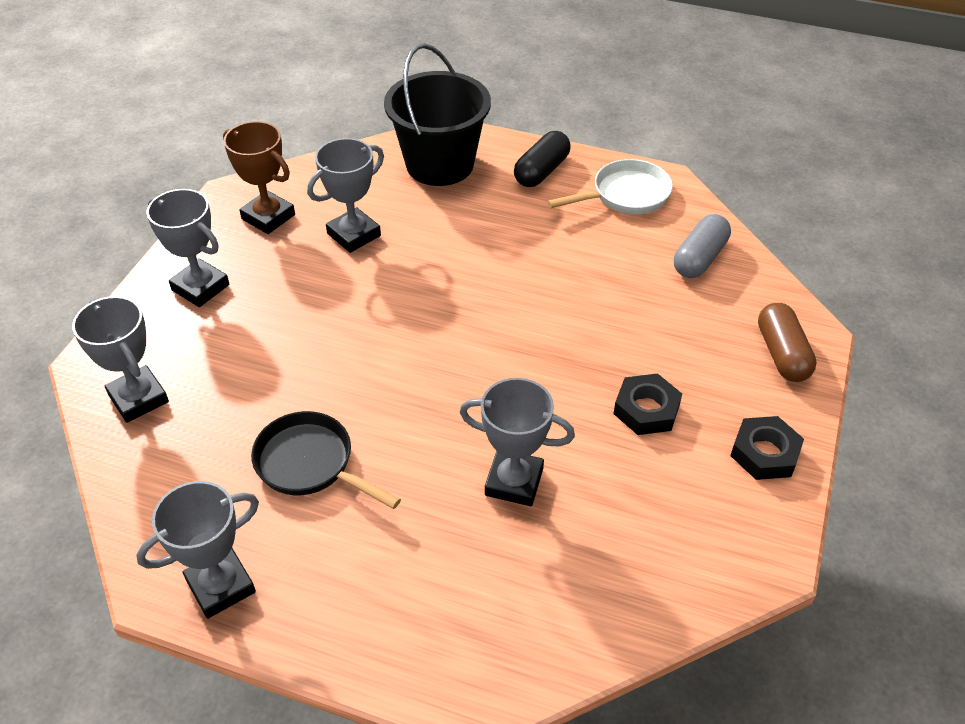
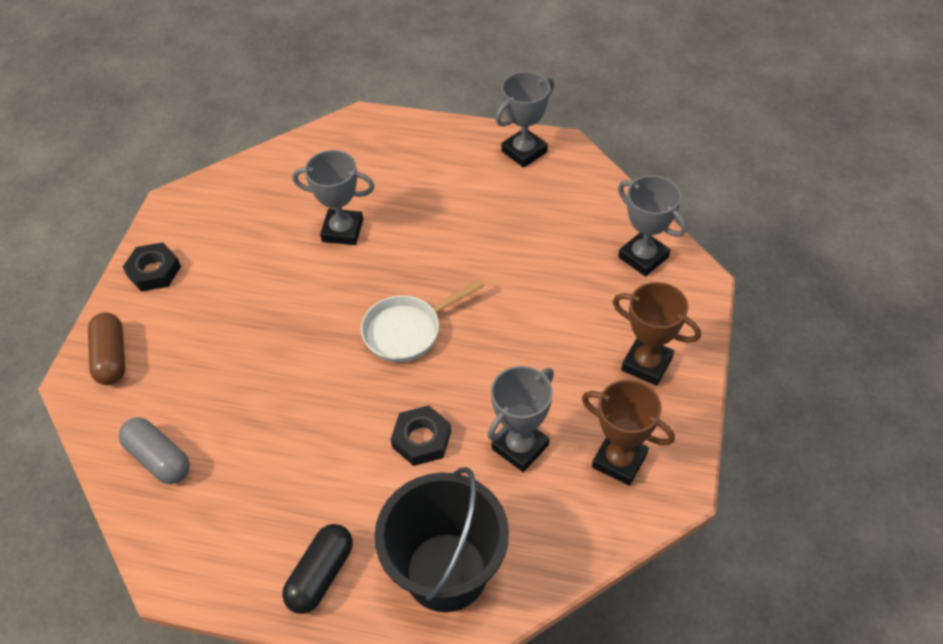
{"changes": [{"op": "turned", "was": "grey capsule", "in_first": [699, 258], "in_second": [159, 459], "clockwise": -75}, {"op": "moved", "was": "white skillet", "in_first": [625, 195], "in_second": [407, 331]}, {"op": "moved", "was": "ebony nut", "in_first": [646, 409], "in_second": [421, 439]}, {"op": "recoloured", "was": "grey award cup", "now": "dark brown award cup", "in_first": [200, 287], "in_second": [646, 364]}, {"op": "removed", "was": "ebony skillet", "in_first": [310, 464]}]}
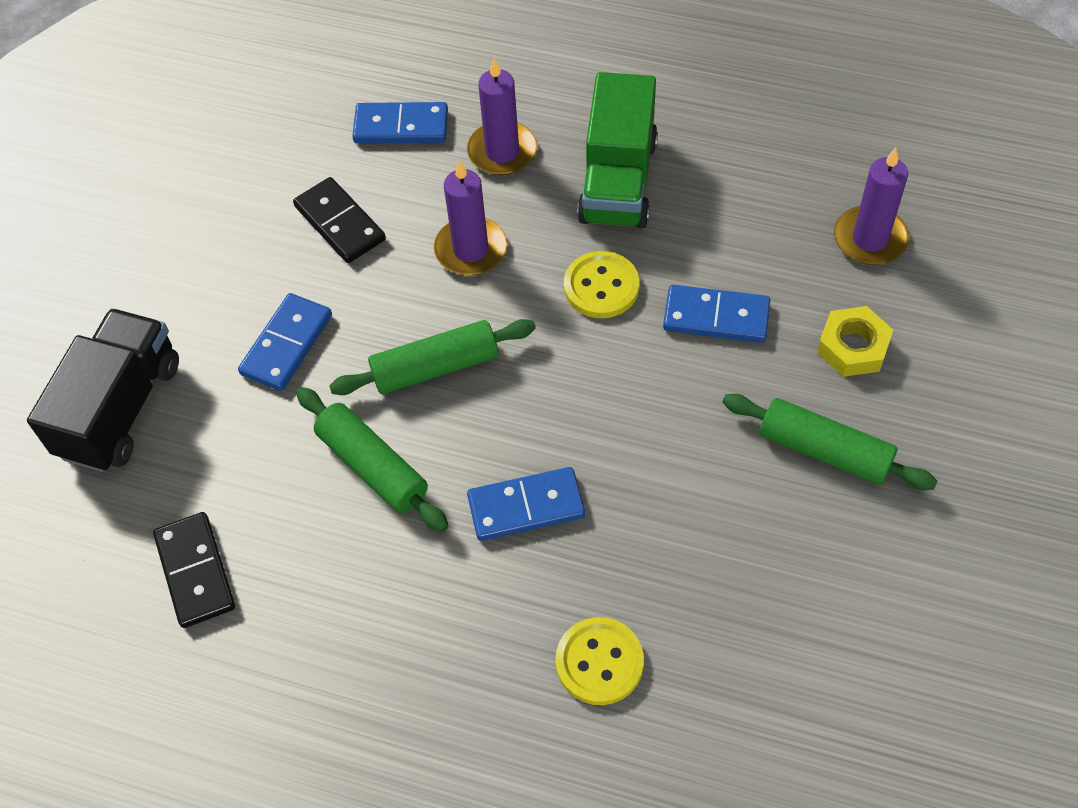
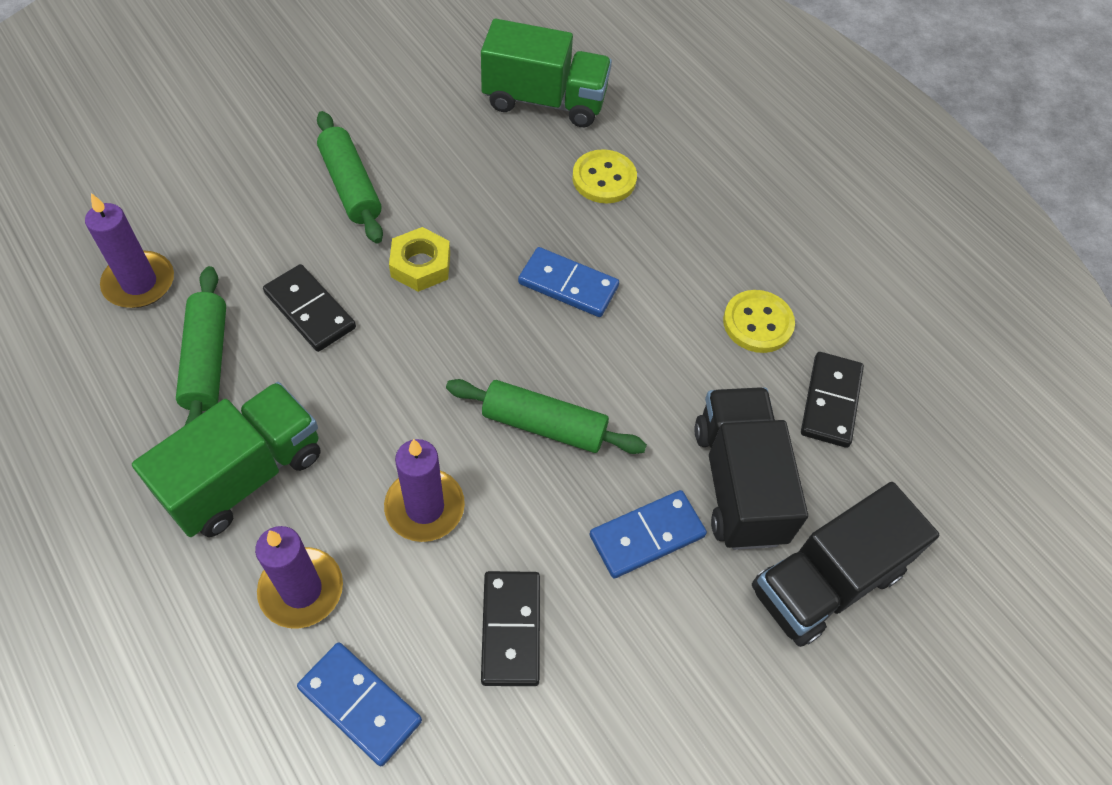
{"changes": [{"op": "moved", "was": "emerald rolling pin", "in_first": [373, 467], "in_second": [207, 360]}, {"op": "recoloured", "was": "royal blue domino piece", "now": "ebony domino piece", "in_first": [716, 317], "in_second": [310, 310]}, {"op": "moved", "was": "golden nut", "in_first": [853, 347], "in_second": [420, 265]}, {"op": "added", "now": "emerald toy truck", "in_second": [544, 101]}, {"op": "added", "now": "ebony toy truck", "in_second": [738, 483]}, {"op": "moved", "was": "golden sewing button", "in_first": [601, 287], "in_second": [757, 323]}]}
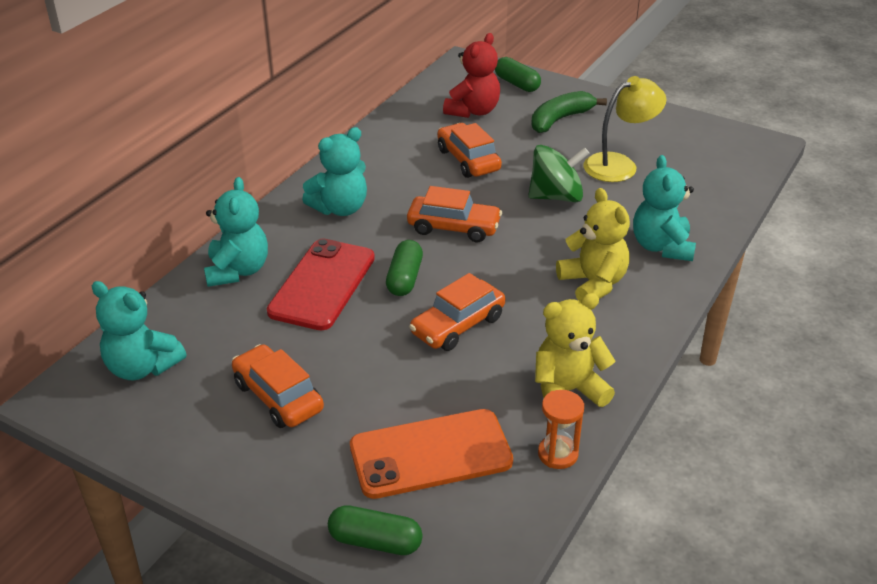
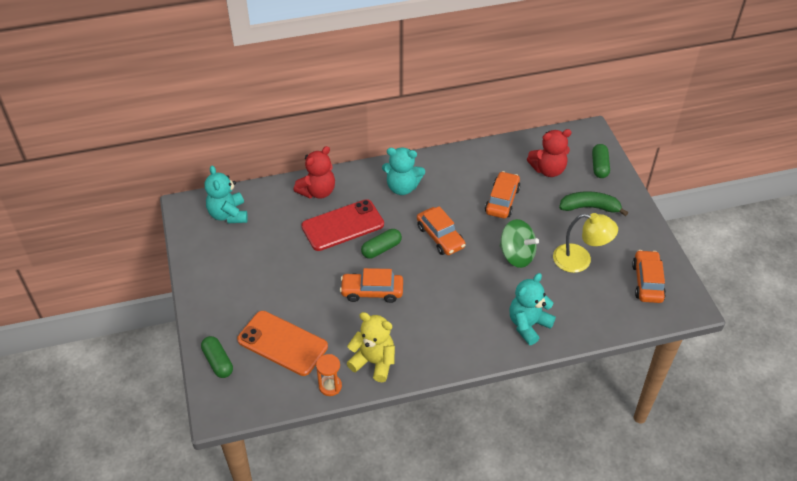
{"changes": [{"op": "recoloured", "was": "turquoise stuffed bear", "now": "crimson stuffed bear", "in_first": [238, 271], "in_second": [317, 191]}, {"op": "moved", "was": "orange-coloured automobile", "in_first": [278, 397], "in_second": [647, 282]}, {"op": "removed", "was": "golden stuffed bear", "in_first": [593, 284]}]}
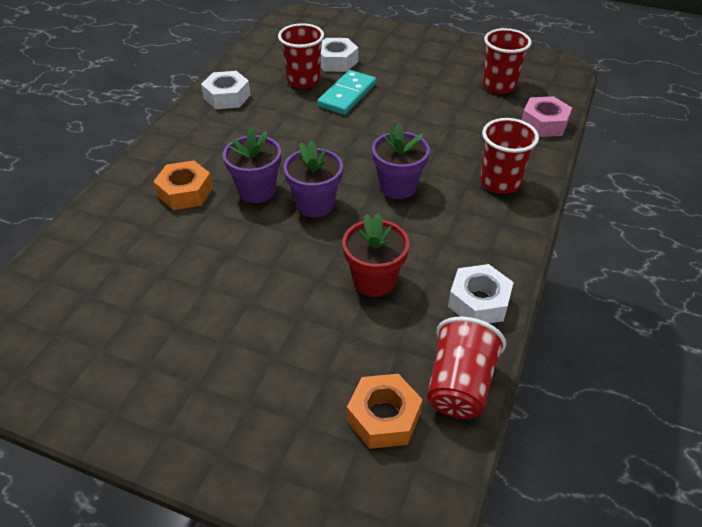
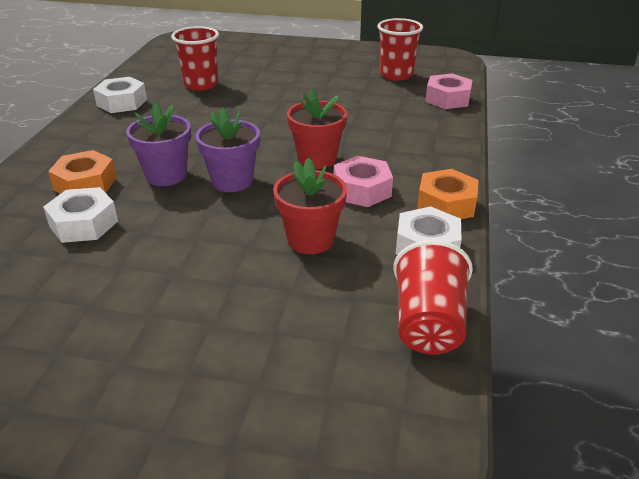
{"changes": [{"op": "moved", "was": "white nut", "in_first": [336, 61], "in_second": [83, 224]}, {"op": "recoloured", "was": "purple potted plant", "now": "crimson potted plant", "in_first": [398, 187], "in_second": [317, 159]}, {"op": "added", "now": "rosy nut", "in_second": [361, 190]}, {"op": "moved", "was": "orange-coloured nut", "in_first": [383, 417], "in_second": [446, 204]}, {"op": "removed", "was": "turquoise domino piece", "in_first": [347, 95]}, {"op": "removed", "was": "crimson tumbler", "in_first": [500, 182]}]}
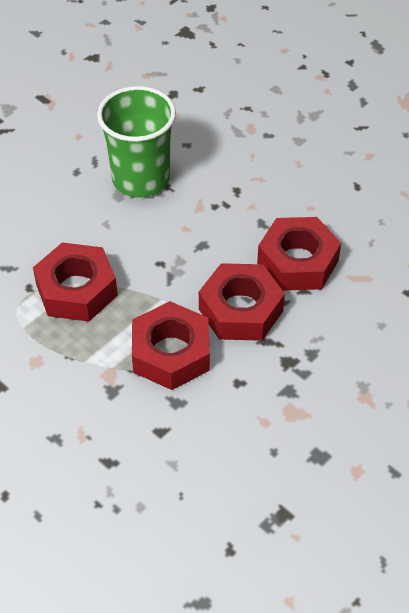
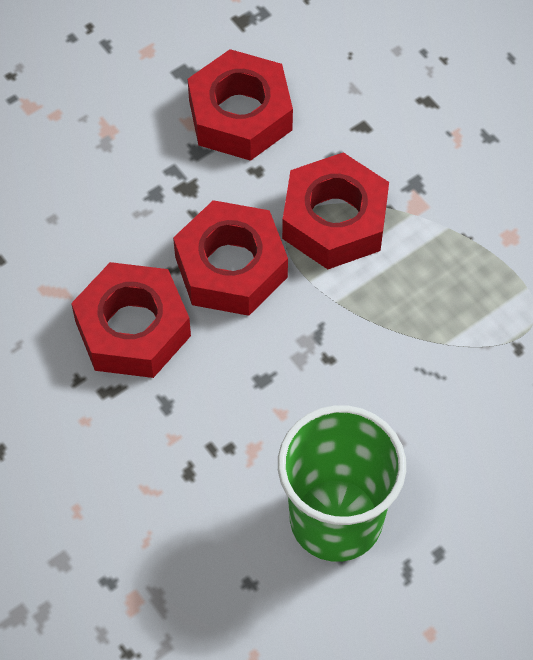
{"changes": [{"op": "moved", "was": "crimson nut", "in_first": [76, 290], "in_second": [240, 115]}]}
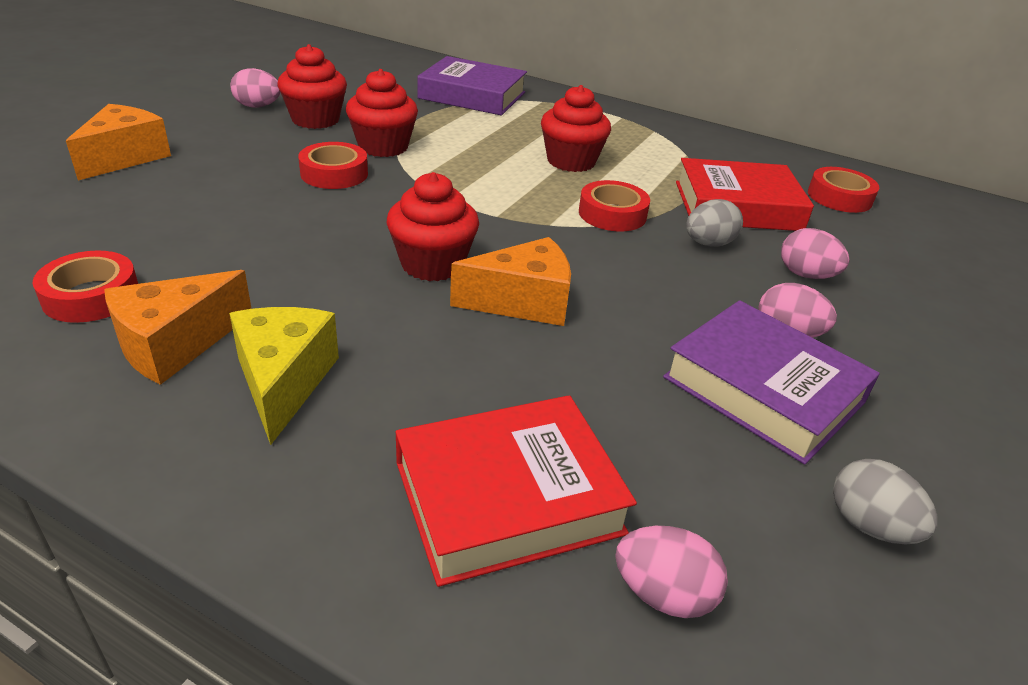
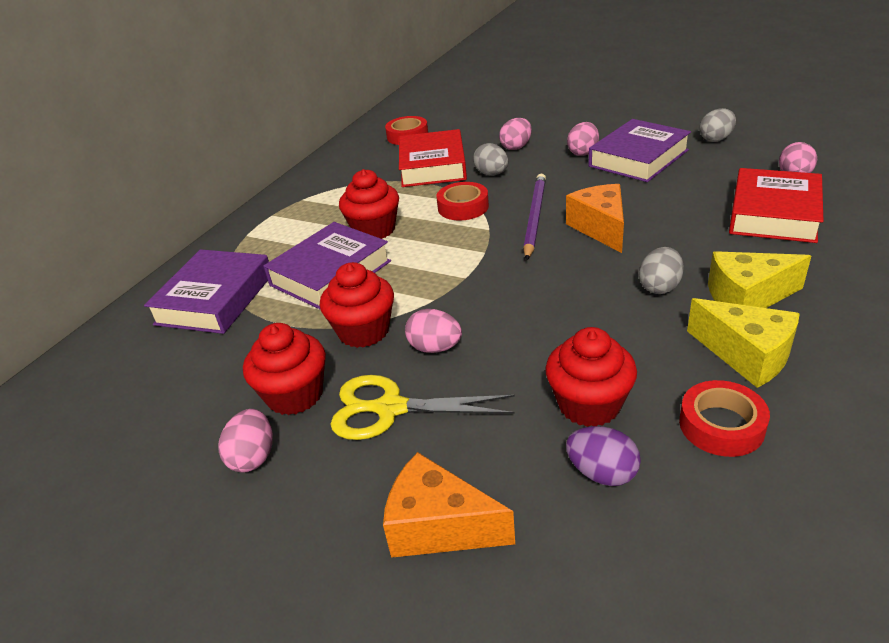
{"changes": [{"op": "added", "now": "purple book", "in_second": [330, 273]}, {"op": "added", "now": "golden scissors", "in_second": [390, 408]}, {"op": "replaced", "was": "crimson sticky tape", "now": "rosy egg", "in_first": [334, 173], "in_second": [435, 348]}, {"op": "added", "now": "purple pencil", "in_second": [534, 217]}, {"op": "moved", "was": "crimson cupcake", "in_first": [432, 264], "in_second": [589, 405]}, {"op": "added", "now": "purple egg", "in_second": [602, 473]}, {"op": "added", "now": "grey egg", "in_second": [659, 287]}, {"op": "recoloured", "was": "orange-coloured cheese wedge", "now": "golden cheese wedge", "in_first": [175, 345], "in_second": [746, 355]}, {"op": "turned", "was": "crimson book", "in_first": [508, 497], "in_second": [773, 214], "clockwise": 45}]}
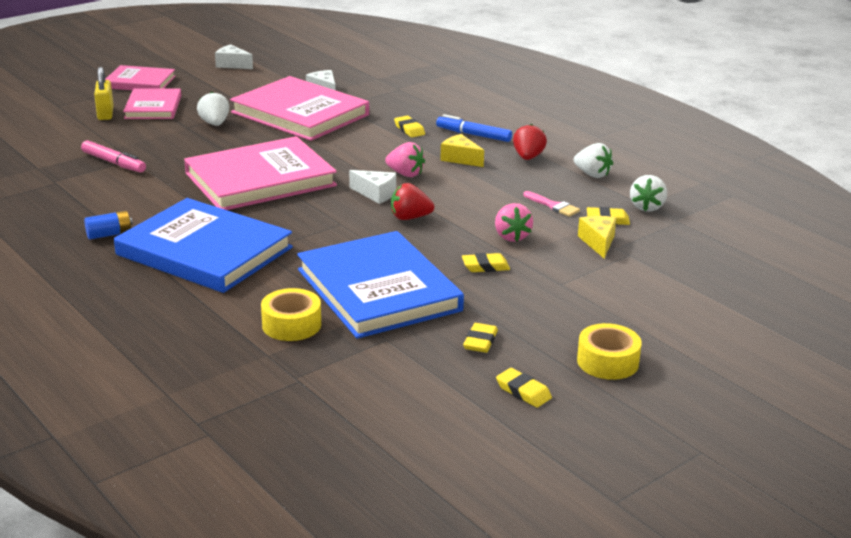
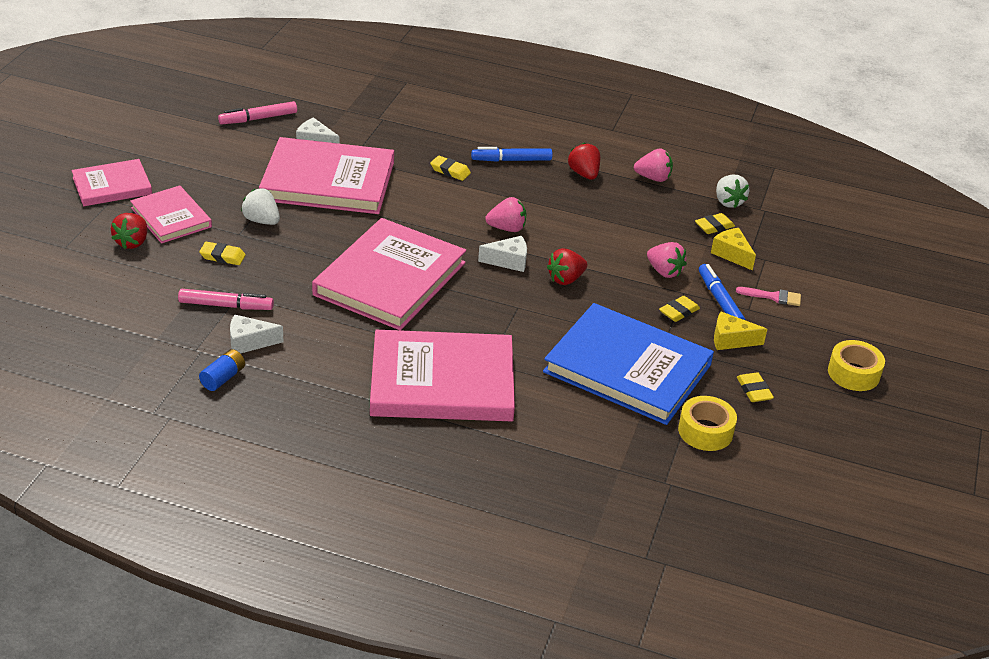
{"changes": [{"op": "replaced", "was": "golden lock", "now": "crimson berry", "in_first": [105, 114], "in_second": [132, 242]}, {"op": "moved", "was": "golden pencil eraser", "in_first": [523, 392], "in_second": [222, 256]}, {"op": "moved", "was": "royal blue power cell", "in_first": [109, 234], "in_second": [223, 378]}, {"op": "added", "now": "rosy marker pen", "in_second": [258, 119]}, {"op": "moved", "was": "white cheese wedge", "in_first": [232, 65], "in_second": [249, 342]}, {"op": "recoloured", "was": "royal blue book", "now": "rosy book", "in_first": [204, 251], "in_second": [442, 382]}, {"op": "recoloured", "was": "white berry", "now": "rosy berry", "in_first": [592, 174], "in_second": [653, 178]}, {"op": "moved", "was": "golden sticky tape", "in_first": [291, 325], "in_second": [705, 431]}, {"op": "added", "now": "royal blue marker pen", "in_second": [719, 300]}, {"op": "moved", "was": "golden cheese wedge", "in_first": [460, 159], "in_second": [731, 340]}, {"op": "moved", "was": "rosy paintbrush", "in_first": [553, 206], "in_second": [773, 297]}]}
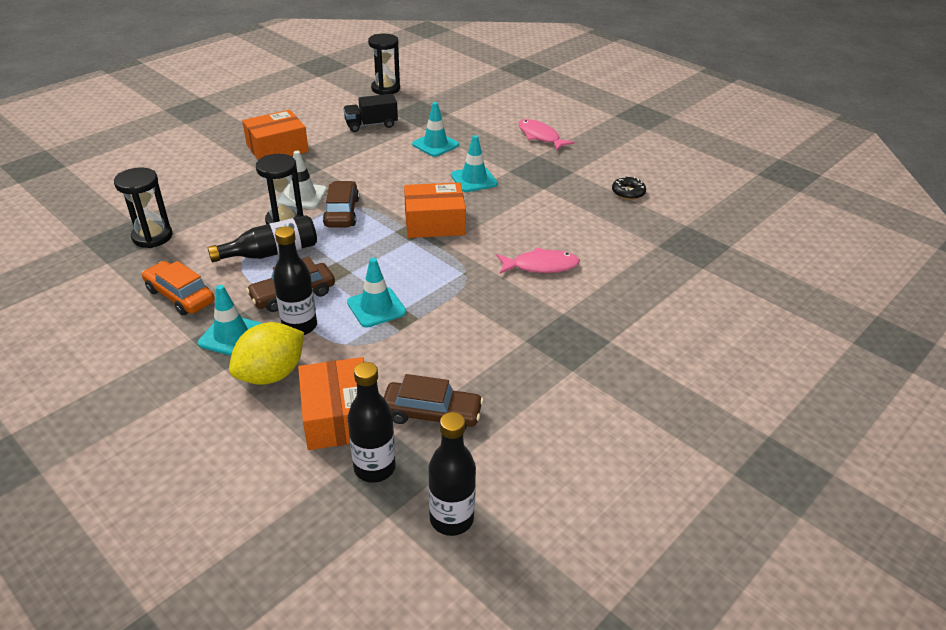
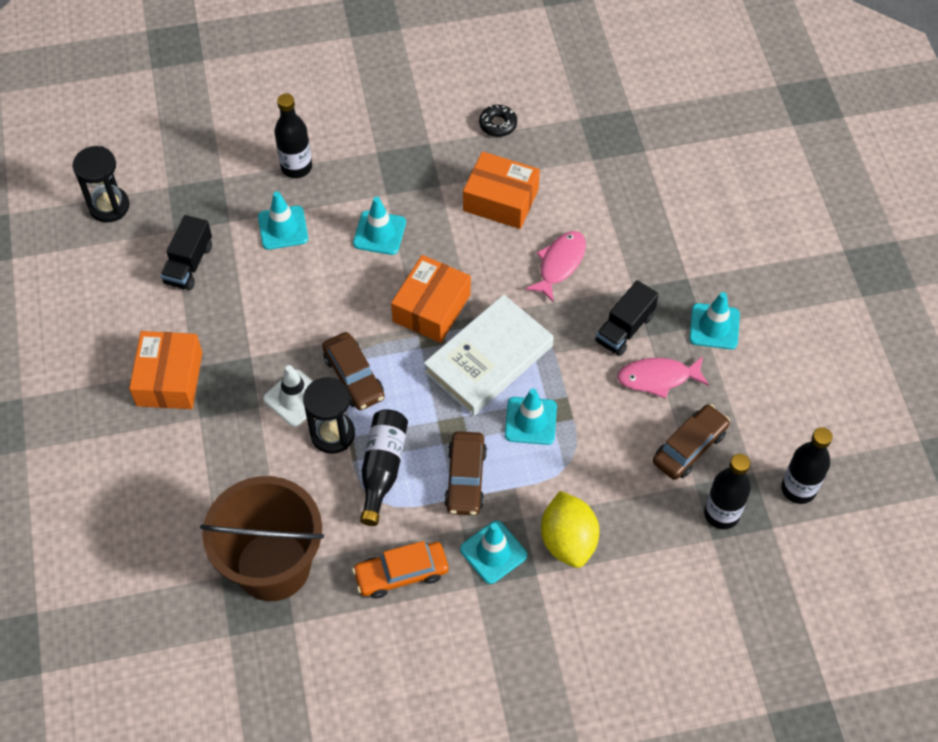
{"changes": [{"op": "replaced", "was": "ebony sandglass", "now": "dark brown sand bucket", "in_first": [152, 237], "in_second": [273, 566]}, {"op": "moved", "was": "ebony drink bottle", "in_first": [299, 326], "in_second": [296, 167]}, {"op": "turned", "was": "dark brown automobile", "in_first": [342, 212], "in_second": [354, 377], "clockwise": -150}, {"op": "added", "now": "white book", "in_second": [489, 359]}, {"op": "moved", "was": "orange-coloured box", "in_first": [338, 416], "in_second": [500, 200]}, {"op": "added", "now": "ebony toy truck", "in_second": [624, 329]}, {"op": "moved", "was": "rosy toy fish", "in_first": [540, 136], "in_second": [658, 378]}, {"op": "added", "now": "turquoise safety cone", "in_second": [714, 326]}]}
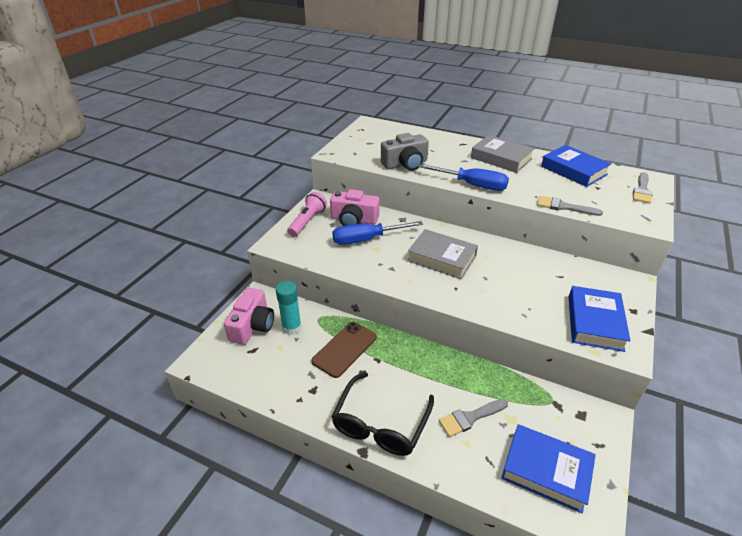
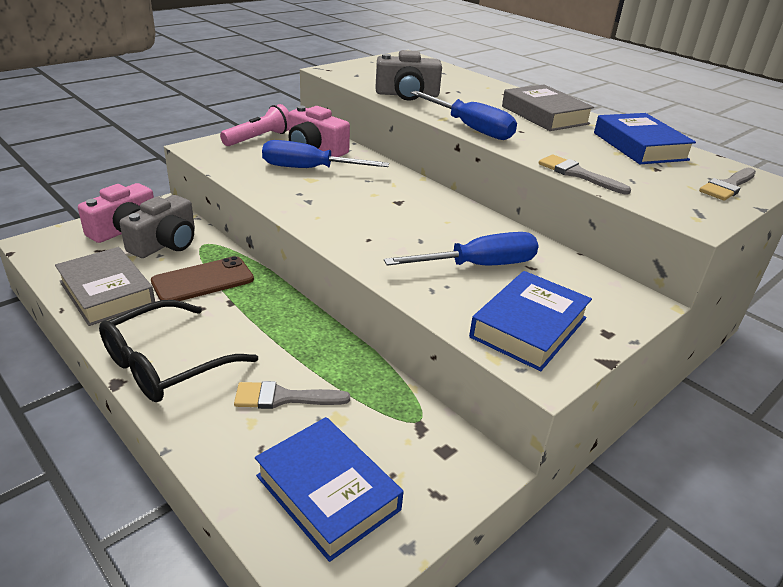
{"changes": [{"op": "moved", "was": "grey book", "in_first": [441, 258], "in_second": [107, 292]}, {"op": "replaced", "was": "turquoise glue", "now": "grey compact camera", "in_first": [291, 327], "in_second": [165, 243]}, {"op": "added", "now": "royal blue flat screwdriver", "in_second": [479, 265]}]}
